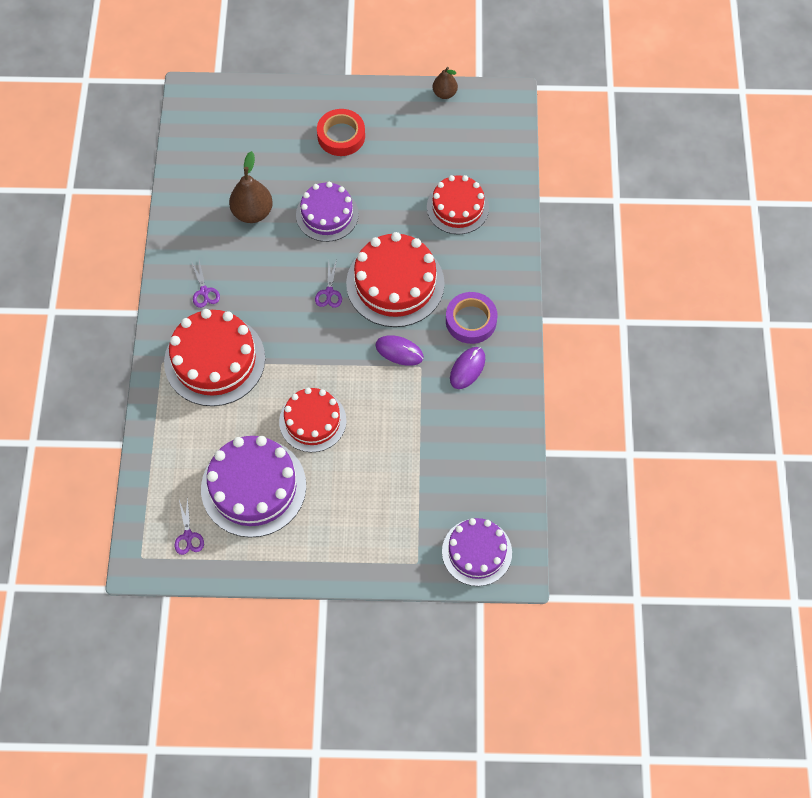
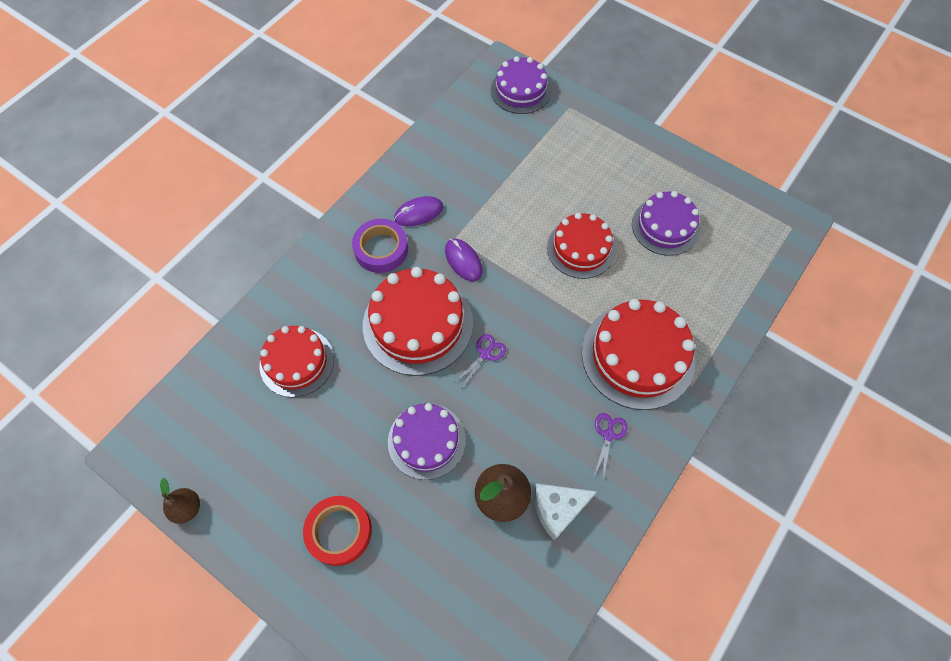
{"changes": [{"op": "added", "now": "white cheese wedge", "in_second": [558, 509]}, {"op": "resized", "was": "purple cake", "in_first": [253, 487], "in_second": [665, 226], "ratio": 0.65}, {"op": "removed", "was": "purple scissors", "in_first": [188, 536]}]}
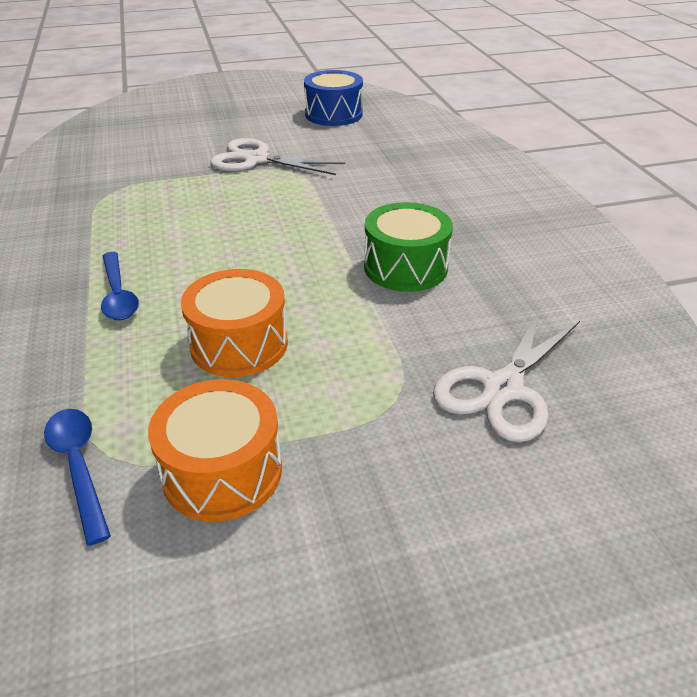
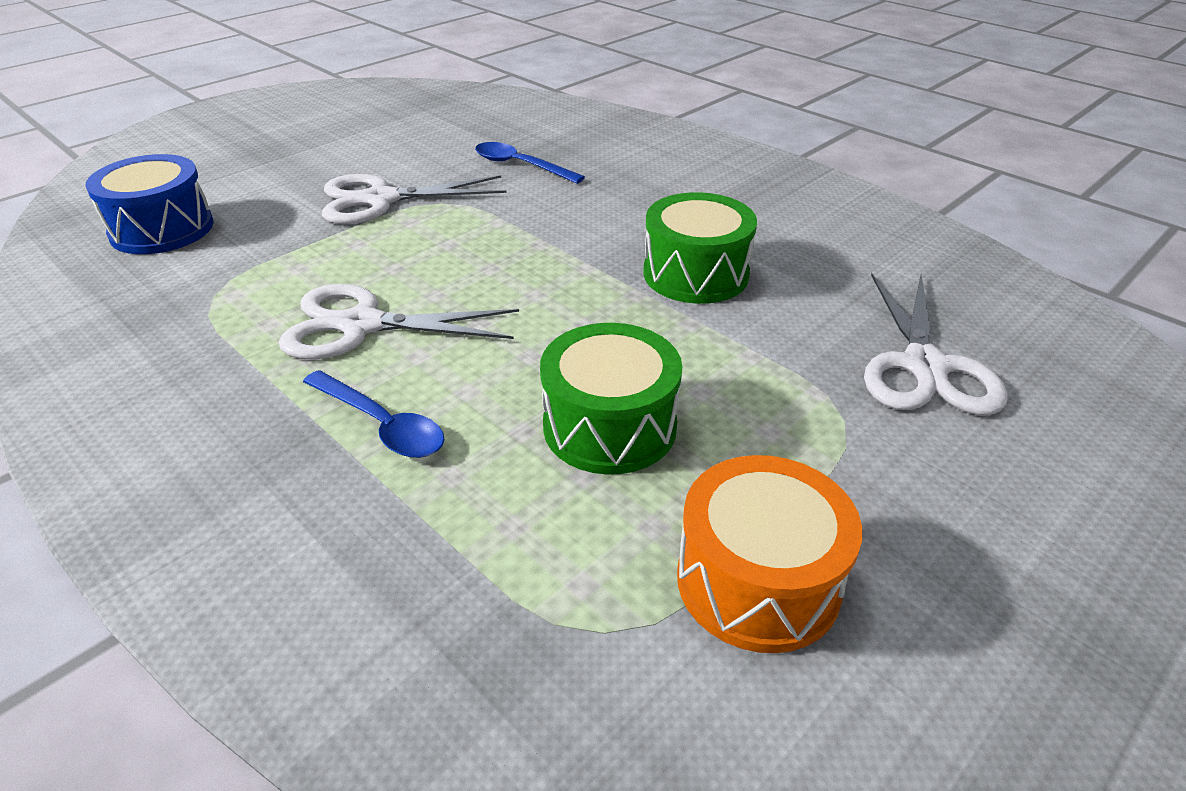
{"changes": [{"op": "moved", "was": "royal blue snare drum", "in_first": [333, 114], "in_second": [162, 229]}, {"op": "added", "now": "white scissors", "in_second": [362, 325]}, {"op": "moved", "was": "royal blue tablespoon", "in_first": [79, 466], "in_second": [520, 165]}, {"op": "recoloured", "was": "orange-coloured snare drum", "now": "emerald snare drum", "in_first": [239, 344], "in_second": [609, 426]}]}
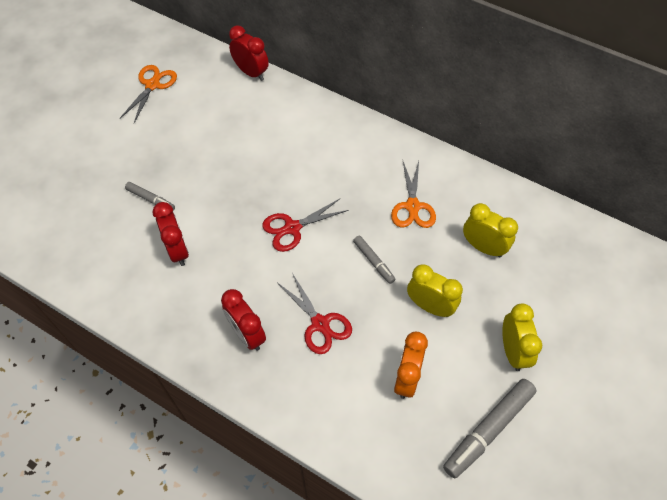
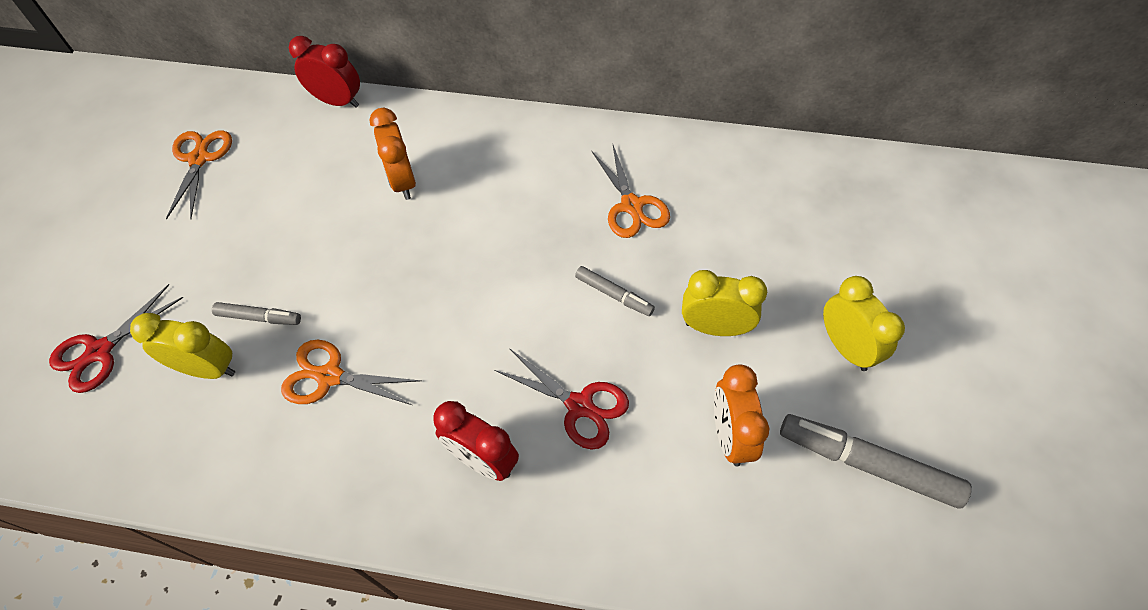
{"changes": [{"op": "moved", "was": "crimson scissors", "in_first": [292, 228], "in_second": [100, 351]}, {"op": "moved", "was": "golden alarm clock", "in_first": [483, 247], "in_second": [208, 368]}, {"op": "replaced", "was": "crimson alarm clock", "now": "orange-coloured scissors", "in_first": [178, 250], "in_second": [329, 376]}, {"op": "added", "now": "orange-coloured alarm clock", "in_second": [403, 181]}, {"op": "turned", "was": "grey marker pen", "in_first": [488, 430], "in_second": [867, 464], "clockwise": 90}]}
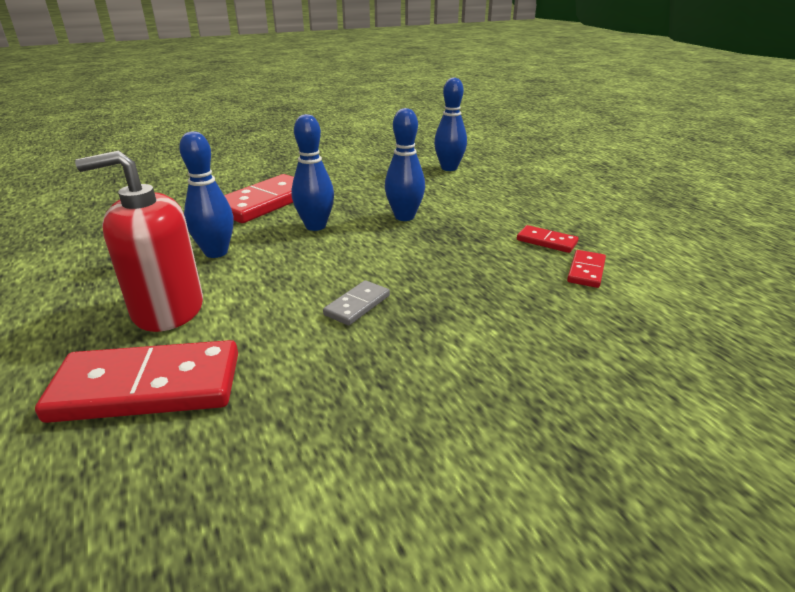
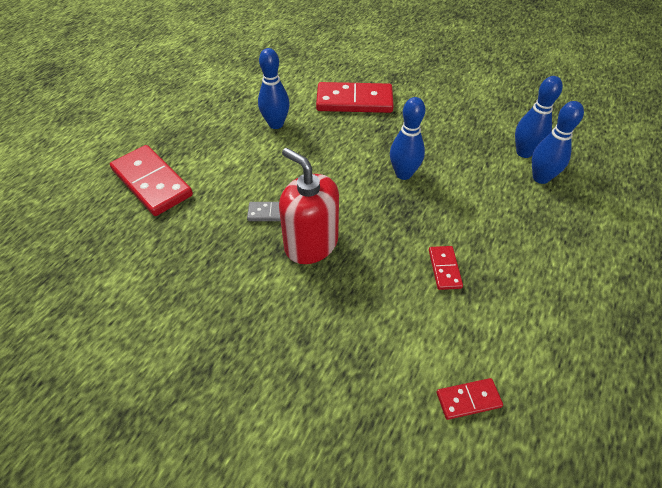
{"changes": [{"op": "moved", "was": "crimson soap dispenser", "in_first": [168, 309], "in_second": [311, 244]}, {"op": "moved", "was": "crimson domino piece", "in_first": [586, 271], "in_second": [468, 400]}, {"op": "moved", "was": "royal blue bowling pin", "in_first": [315, 226], "in_second": [540, 178]}]}
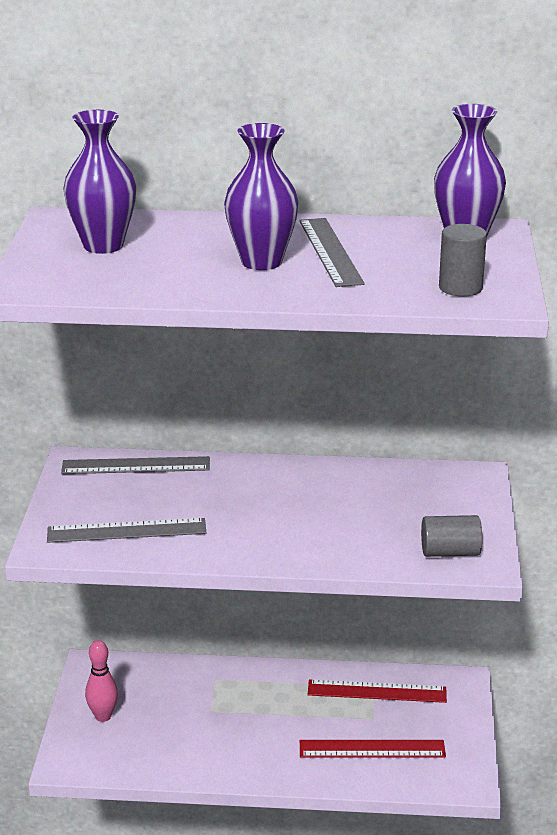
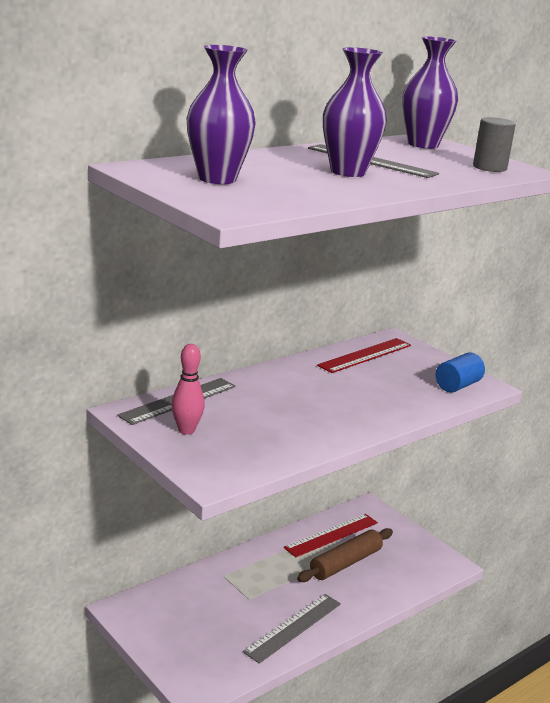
{"changes": [{"op": "moved", "was": "rosy bowling pin", "in_first": [103, 716], "in_second": [186, 430]}, {"op": "moved", "was": "grey ruler", "in_first": [126, 531], "in_second": [293, 627]}, {"op": "added", "now": "dark brown rolling pin", "in_second": [345, 563]}, {"op": "moved", "was": "crimson ruler", "in_first": [372, 749], "in_second": [365, 355]}, {"op": "recoloured", "was": "grey solid cylinder", "now": "royal blue solid cylinder", "in_first": [450, 552], "in_second": [457, 385]}]}
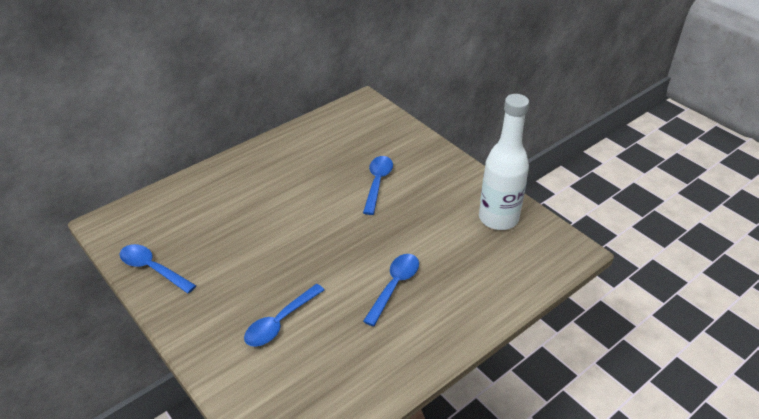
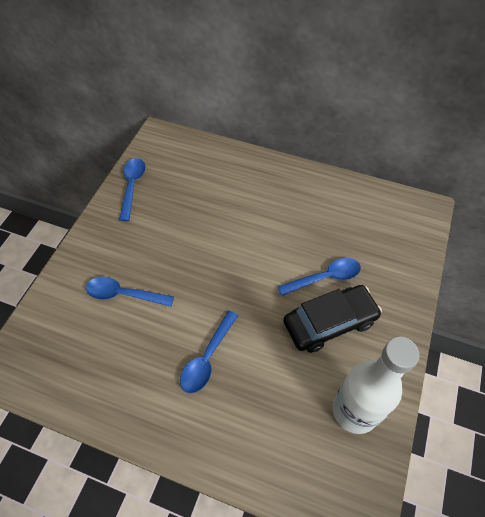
{"changes": [{"op": "turned", "was": "royal blue tablespoon", "in_first": [394, 286], "in_second": [207, 358], "clockwise": 120}, {"op": "added", "now": "ebony automobile", "in_second": [329, 322]}]}
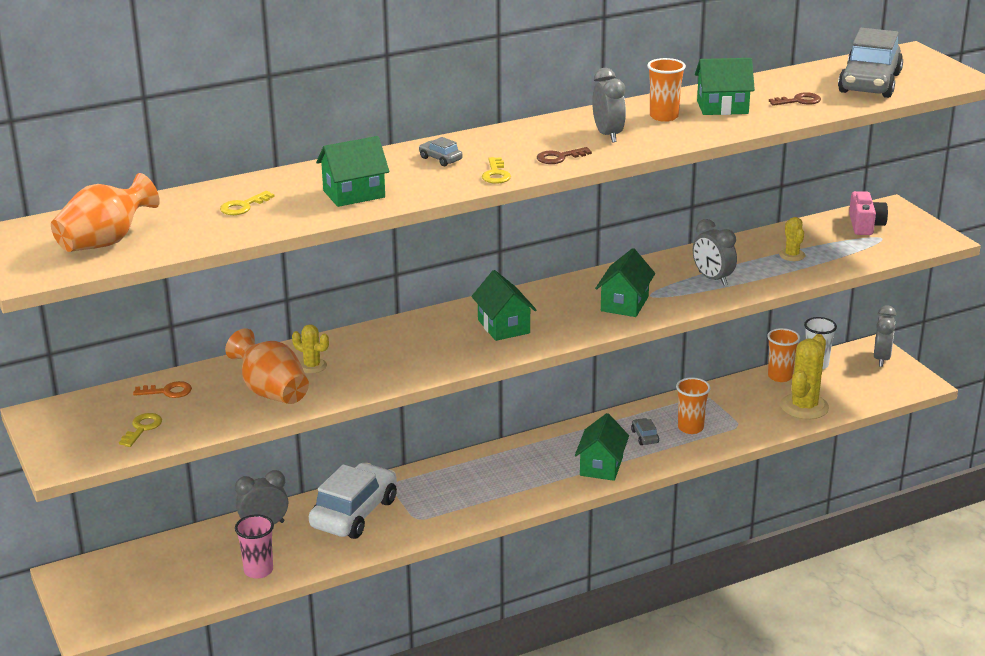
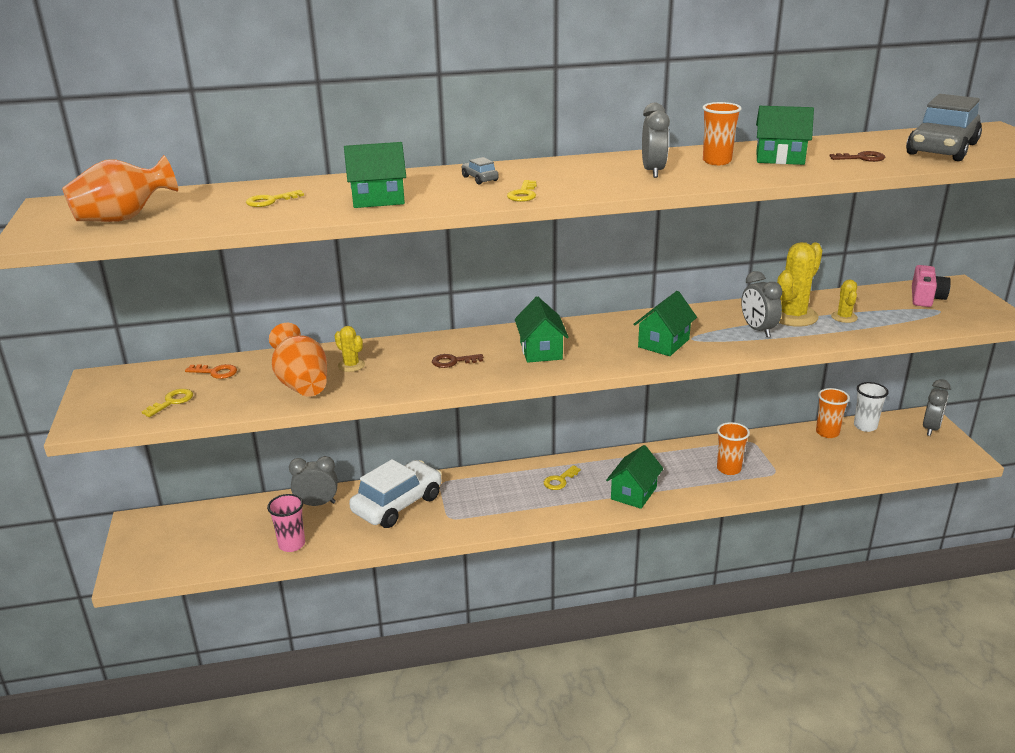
{"changes": [{"op": "moved", "was": "dark brown latchkey", "in_first": [559, 157], "in_second": [453, 361]}, {"op": "added", "now": "golden latchkey", "in_second": [559, 480]}, {"op": "moved", "was": "golden cactus", "in_first": [804, 407], "in_second": [793, 316]}, {"op": "removed", "was": "grey automobile", "in_first": [644, 437]}]}
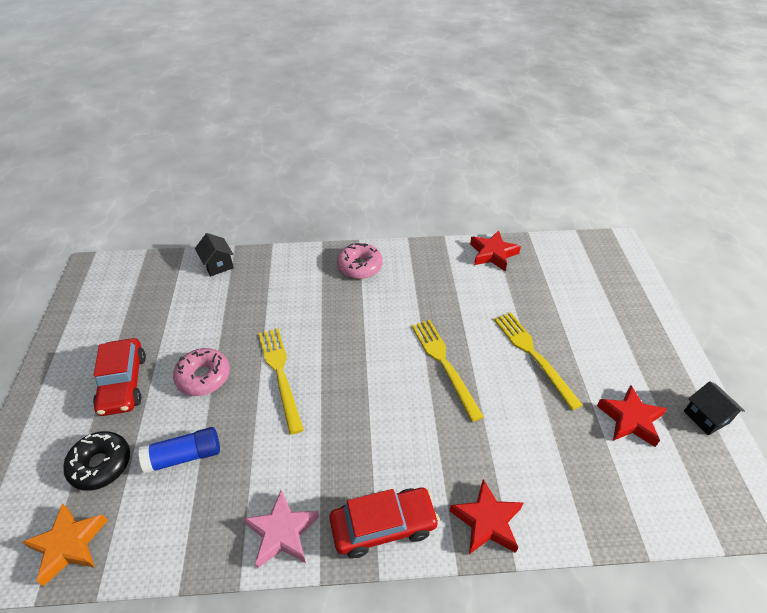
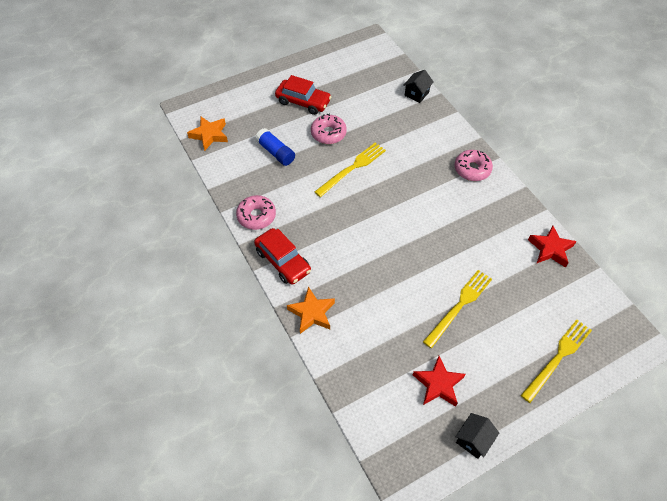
{"changes": [{"op": "replaced", "was": "rosy five-pointed star", "now": "rosy doughnut", "in_first": [282, 532], "in_second": [256, 216]}, {"op": "turned", "was": "crimson automobile", "in_first": [123, 383], "in_second": [303, 102], "clockwise": -120}, {"op": "recoloured", "was": "crimson five-pointed star", "now": "orange-coloured five-pointed star", "in_first": [487, 521], "in_second": [312, 313]}, {"op": "moved", "was": "golden fork", "in_first": [444, 364], "in_second": [557, 358]}, {"op": "removed", "was": "ebony doughnut", "in_first": [101, 464]}]}
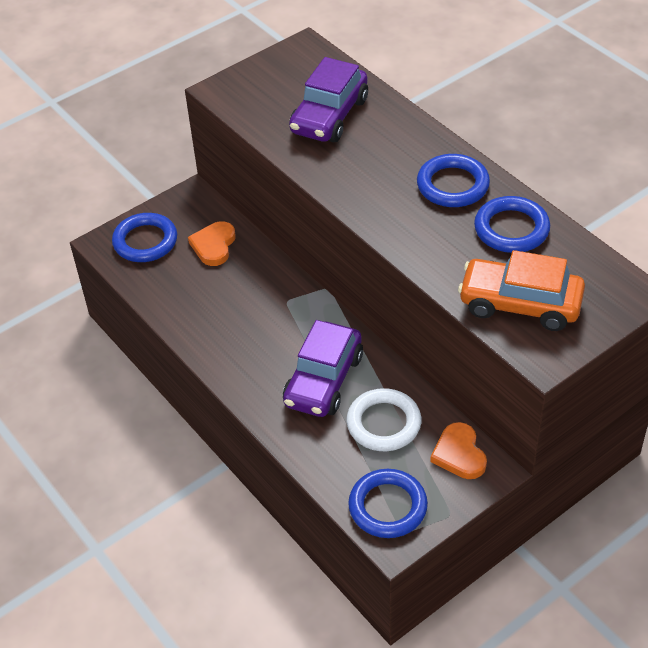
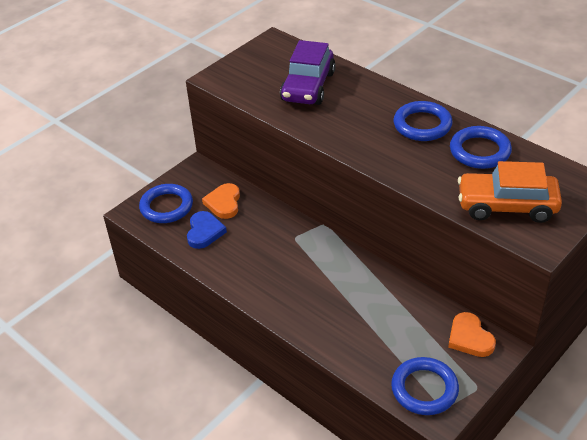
{"changes": [{"op": "added", "now": "royal blue heart shape", "in_second": [204, 232]}, {"op": "removed", "was": "purple automobile", "in_first": [323, 380]}, {"op": "removed", "was": "white hoop", "in_first": [383, 423]}]}
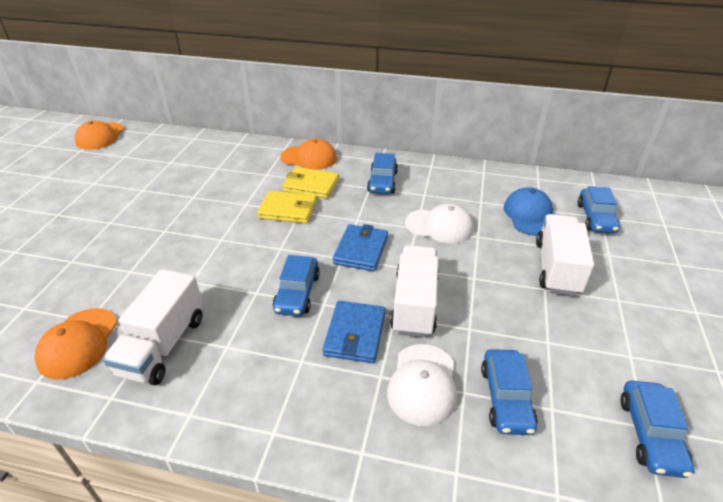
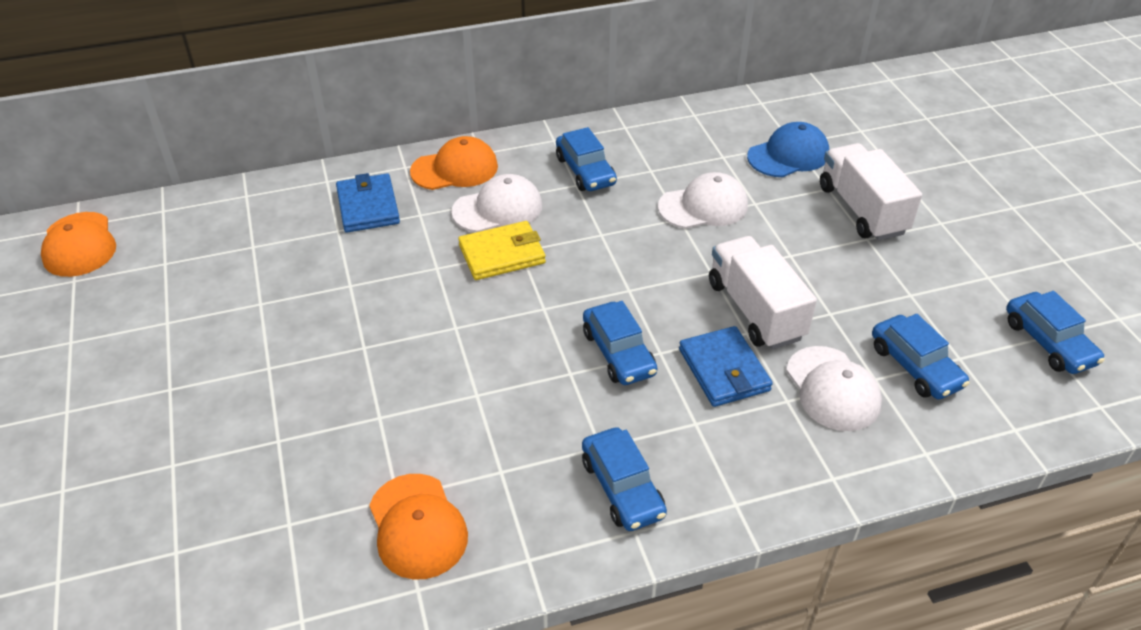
{"changes": [{"op": "moved", "was": "royal blue billfold", "in_first": [361, 250], "in_second": [368, 206]}, {"op": "replaced", "was": "golden billfold", "now": "white baseball cap", "in_first": [311, 185], "in_second": [498, 209]}, {"op": "moved", "was": "royal blue automobile", "in_first": [595, 218], "in_second": [622, 488]}, {"op": "turned", "was": "royal blue baseball cap", "in_first": [529, 215], "in_second": [788, 155], "clockwise": 90}, {"op": "removed", "was": "white toy truck", "in_first": [163, 345]}]}
